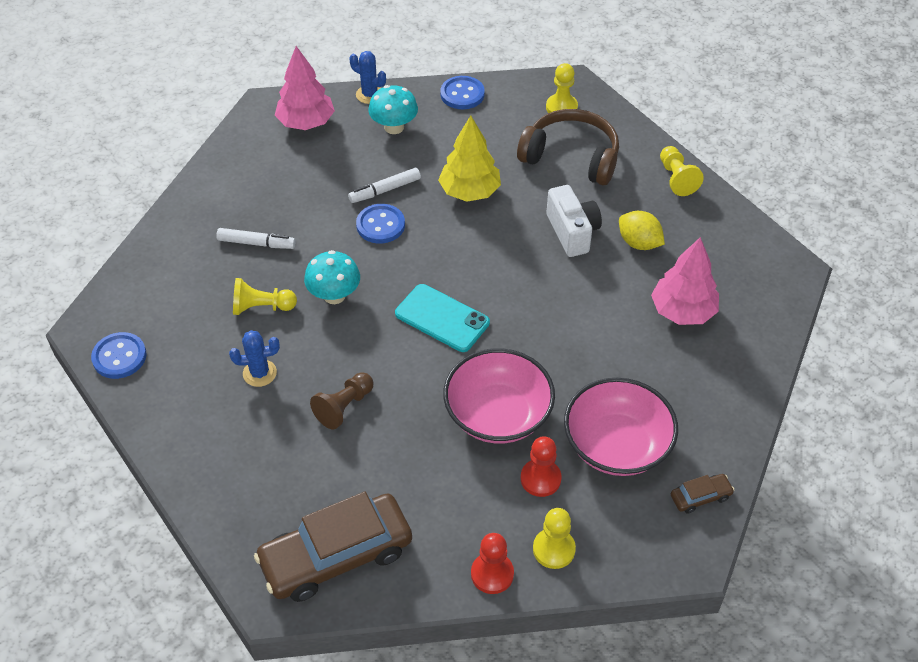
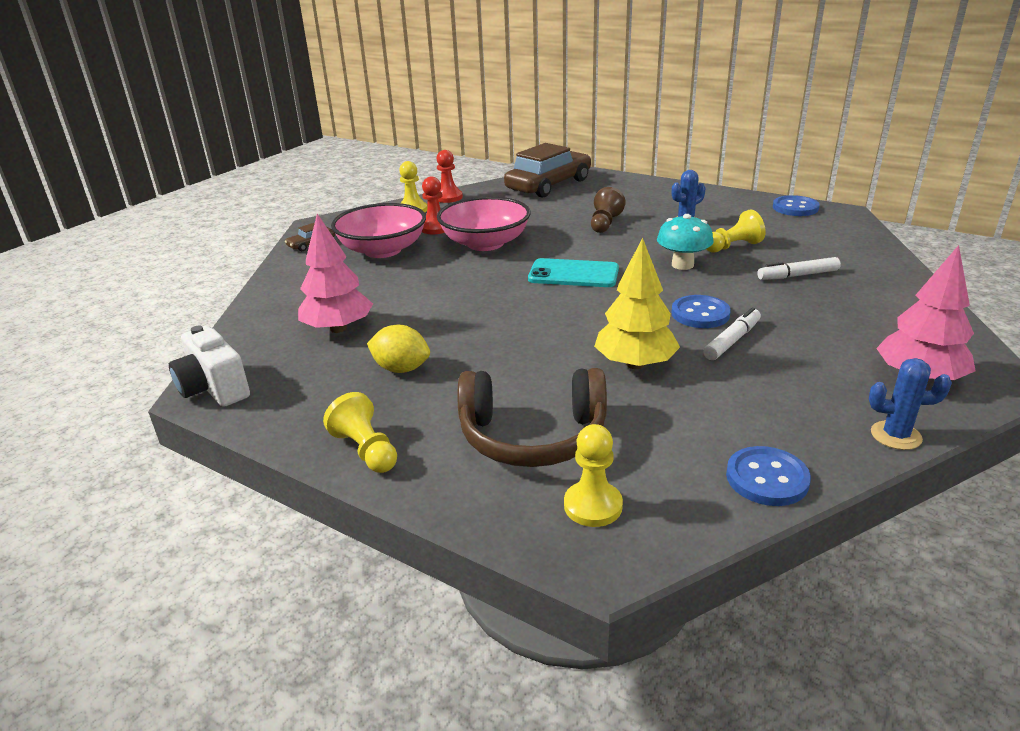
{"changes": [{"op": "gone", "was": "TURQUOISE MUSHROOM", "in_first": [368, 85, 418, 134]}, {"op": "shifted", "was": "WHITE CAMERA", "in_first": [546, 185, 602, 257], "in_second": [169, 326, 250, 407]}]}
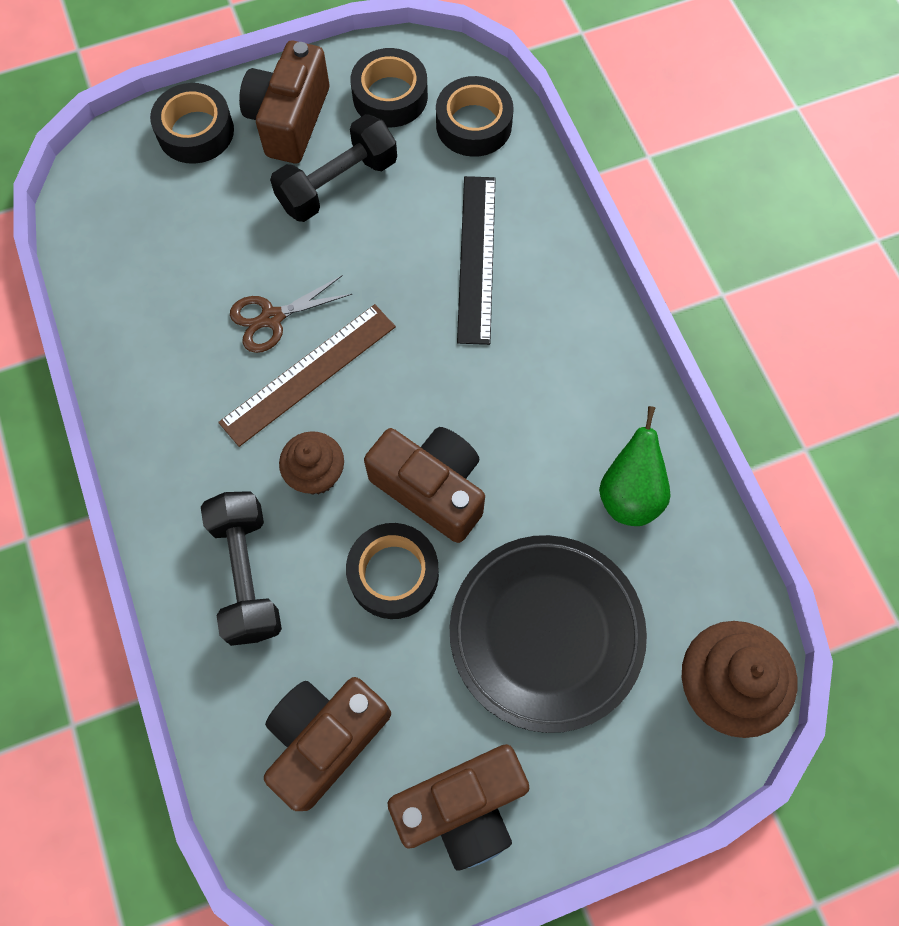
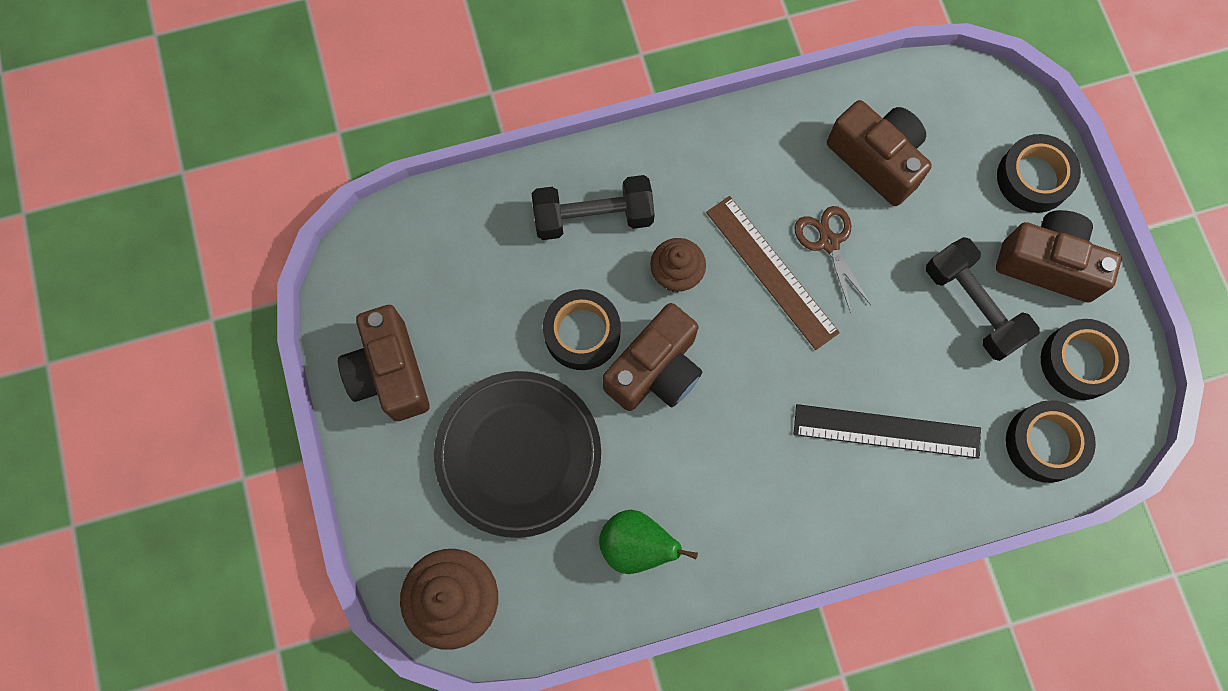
{"changes": [{"op": "shifted", "was": "BROWN CAMERA", "in_first": [264, 677, 391, 811], "in_second": [827, 100, 932, 206]}]}
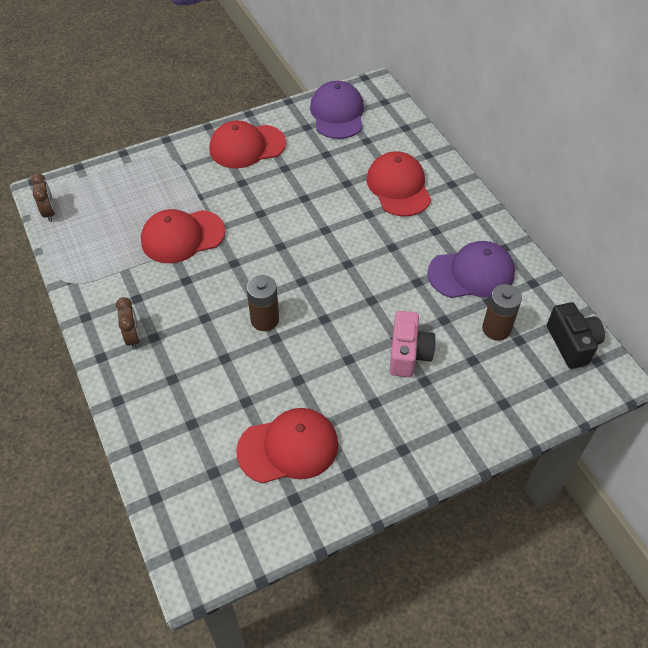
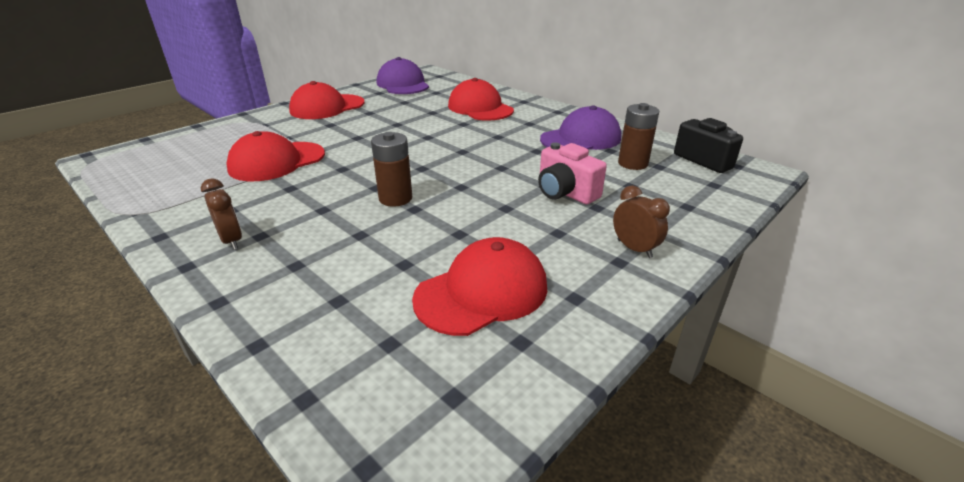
{"changes": [{"op": "shifted", "was": "BROWN CLOCK", "in_first": [31, 173, 55, 222], "in_second": [613, 185, 670, 258]}, {"op": "rotated", "was": "PINK CAMERA", "in_first": [389, 311, 436, 377], "in_second": [538, 143, 607, 204], "clockwise": 150}]}
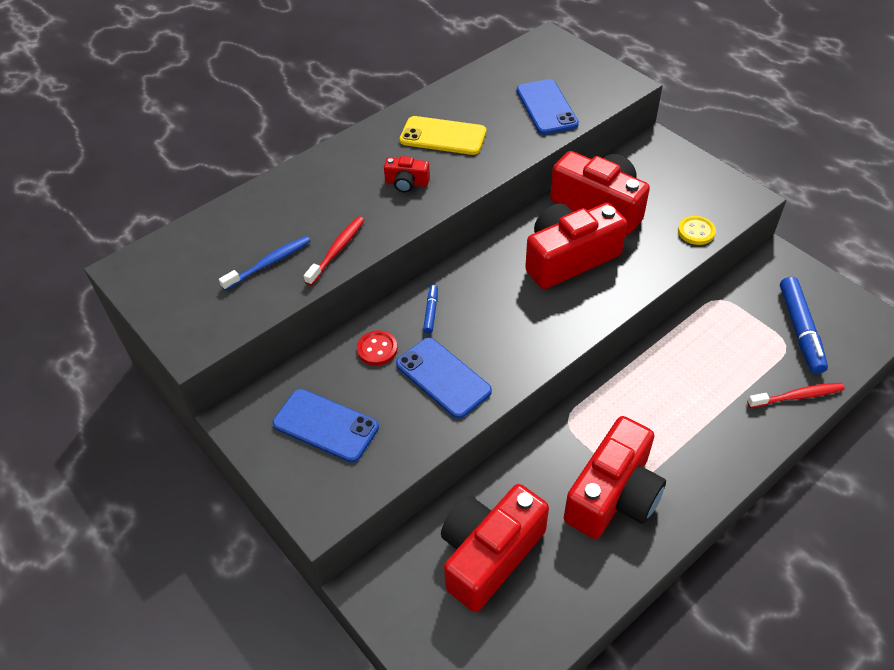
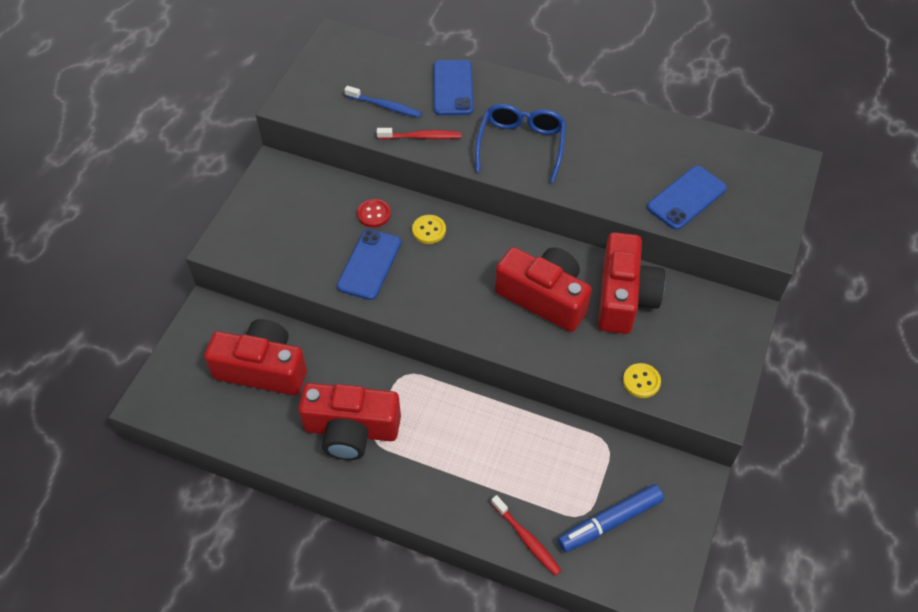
{"changes": [{"op": "gone", "was": "YELLOW PHONE", "in_first": [400, 116, 486, 155]}, {"op": "shifted", "was": "BLUE PHONE", "in_first": [273, 389, 379, 463], "in_second": [434, 60, 473, 115]}, {"op": "swapped", "was": "RED CAMERA", "now": "BLUE GLASSES", "in_first": [384, 156, 430, 193], "in_second": [475, 104, 566, 183]}, {"op": "swapped", "was": "BLUE MARKER", "now": "YELLOW BUTTON", "in_first": [423, 284, 438, 334], "in_second": [412, 215, 446, 244]}]}
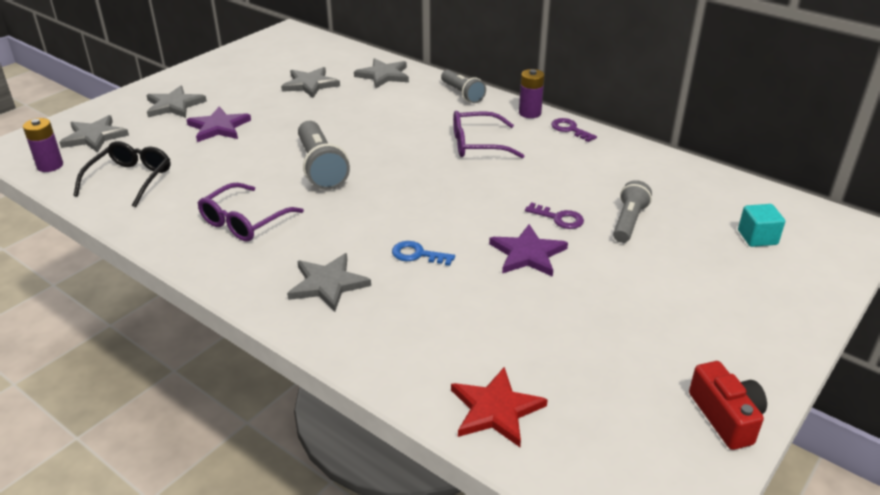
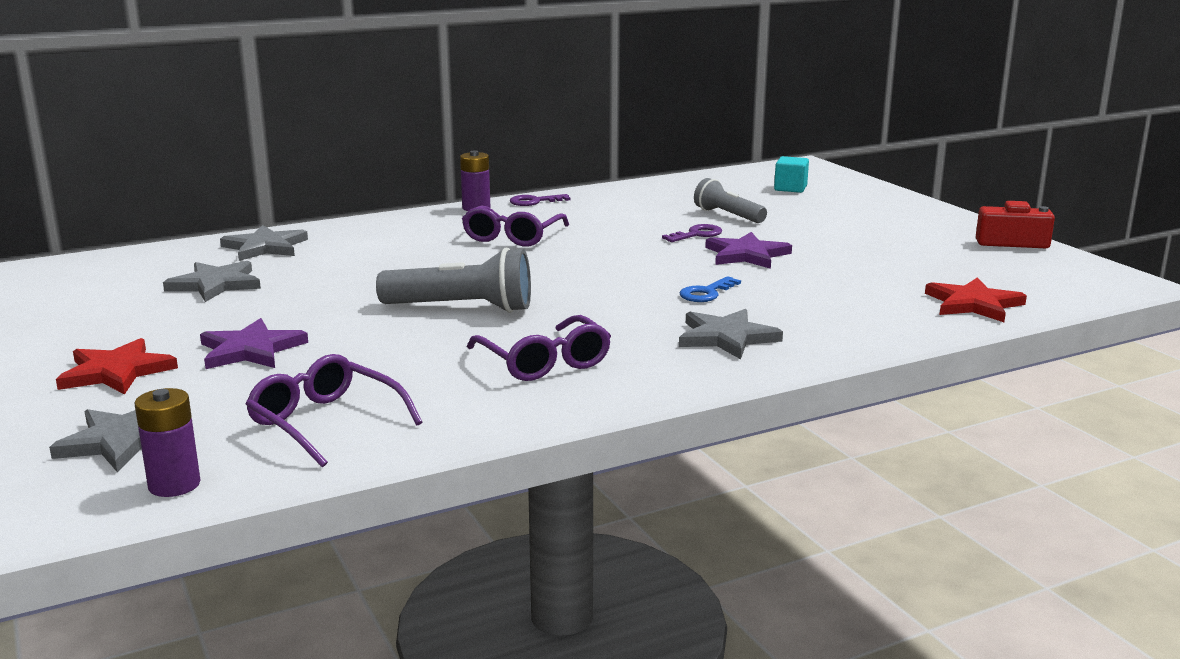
{"changes": [{"op": "gone", "was": "GREY FLASHLIGHT", "in_first": [441, 70, 486, 103]}, {"op": "repainted", "was": "BLACK GLASSES", "now": "PURPLE GLASSES", "in_first": [74, 141, 171, 208], "in_second": [246, 354, 423, 467]}, {"op": "repainted", "was": "GREY STAR", "now": "RED STAR", "in_first": [146, 86, 207, 118], "in_second": [56, 338, 178, 394]}]}
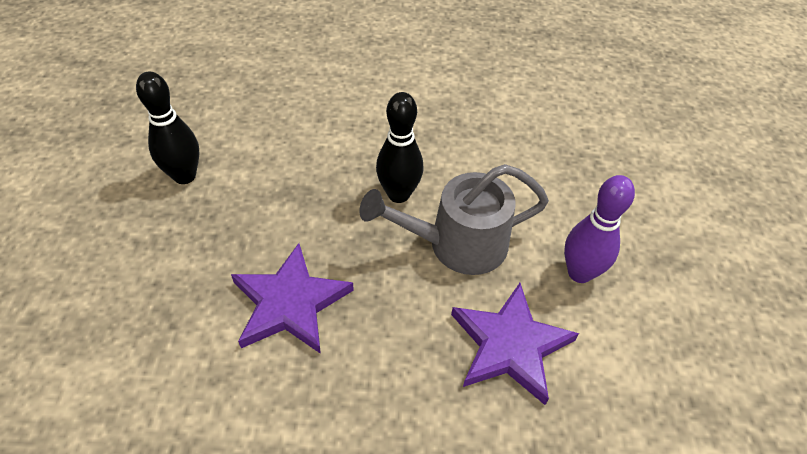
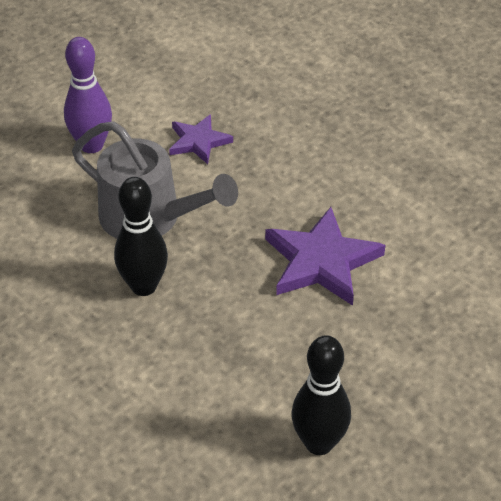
{"changes": [{"op": "scaled", "was": "PURPLE STAR", "in_first": [451, 283, 579, 405], "in_second": [169, 114, 233, 164], "ratio": 0.59}]}
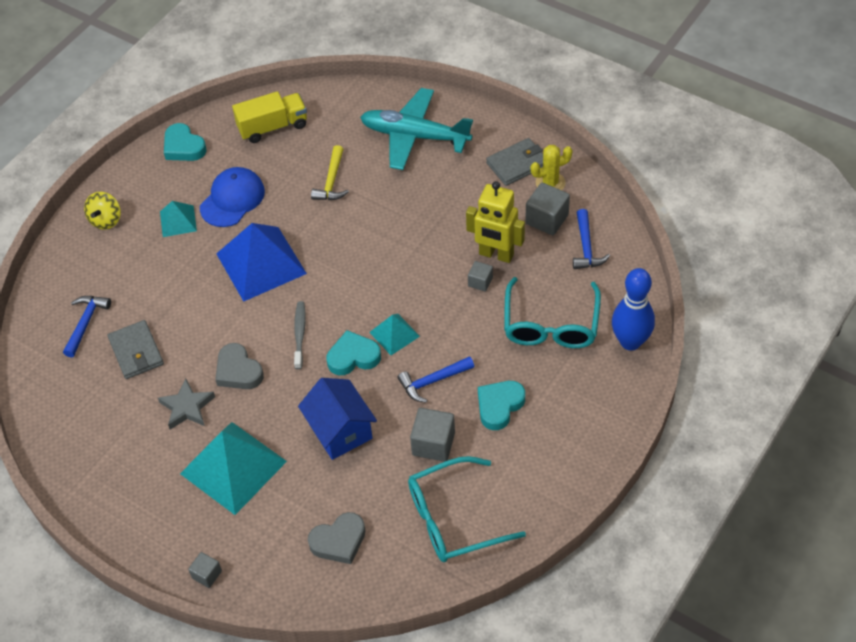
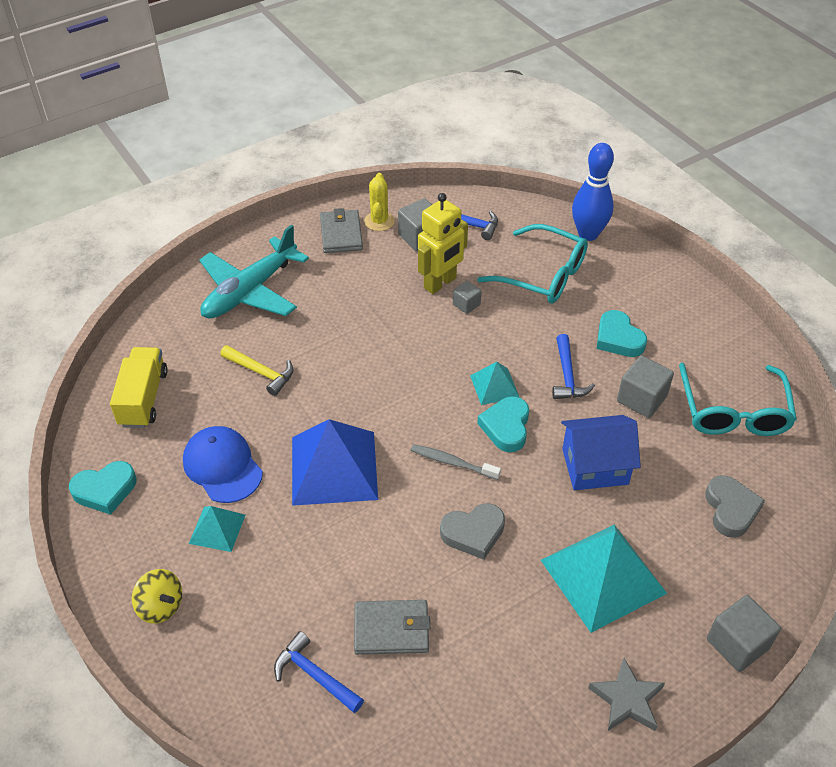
{"changes": [{"op": "shifted", "was": "GREY STAR", "in_first": [158, 378, 215, 430], "in_second": [588, 658, 665, 731]}, {"op": "scaled", "was": "GREY CUBE", "in_first": [188, 552, 222, 588], "in_second": [707, 595, 781, 672], "ratio": 1.72}]}
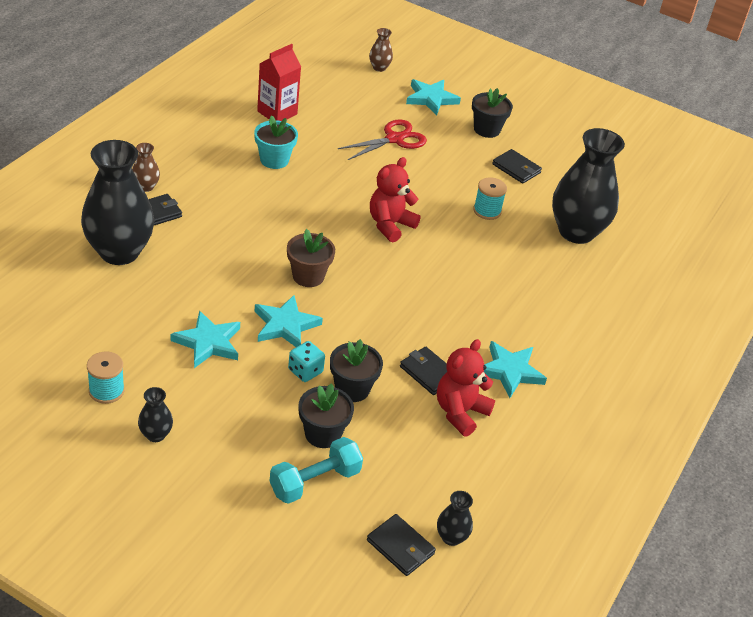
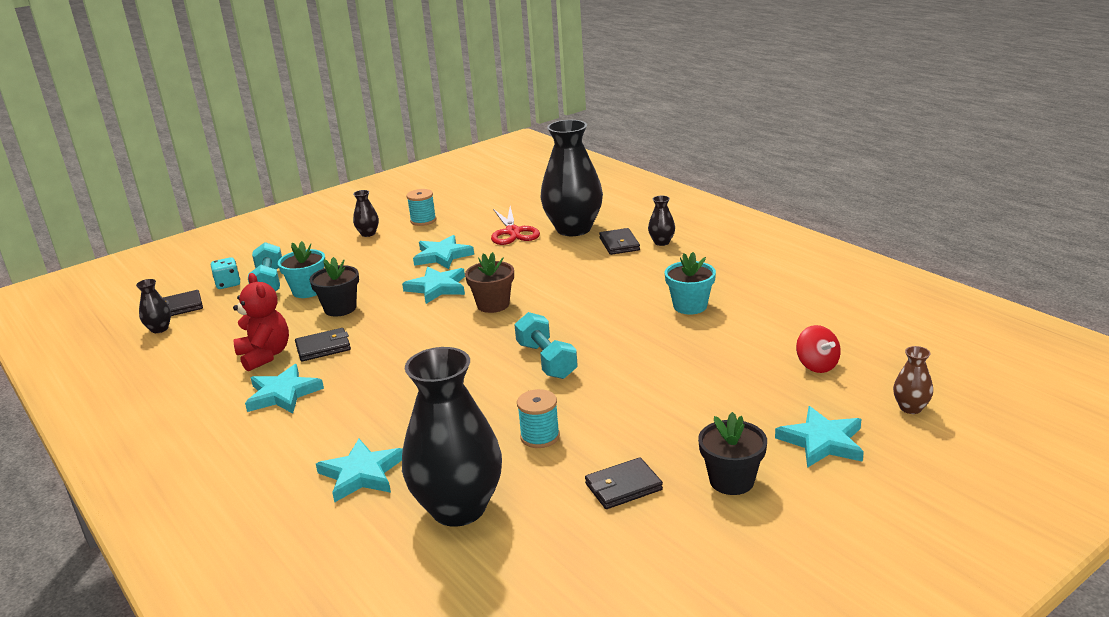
{"changes": [{"op": "gone", "was": "RED CARTON", "in_first": [257, 44, 301, 121]}, {"op": "new", "now": "TURQUOISE STAR", "in_second": [316, 439, 403, 502]}, {"op": "new", "now": "RED SPINNING TOP", "in_second": [796, 325, 841, 373]}, {"op": "shifted", "was": "TURQUOISE DICE", "in_first": [288, 341, 325, 382], "in_second": [211, 257, 240, 289]}, {"op": "shifted", "was": "RED SCISSORS", "in_first": [338, 119, 427, 160], "in_second": [491, 206, 540, 245]}, {"op": "swapped", "was": "RED TEDDY BEAR", "now": "TURQUOISE DUMBBELL", "in_first": [370, 157, 421, 242], "in_second": [514, 312, 578, 379]}, {"op": "repainted", "was": "BROWN VASE", "now": "BLACK VASE", "in_first": [132, 143, 160, 192], "in_second": [648, 196, 675, 246]}, {"op": "repainted", "was": "BLACK FLOWER POT", "now": "TURQUOISE FLOWER POT", "in_first": [298, 383, 354, 448], "in_second": [278, 241, 325, 298]}]}
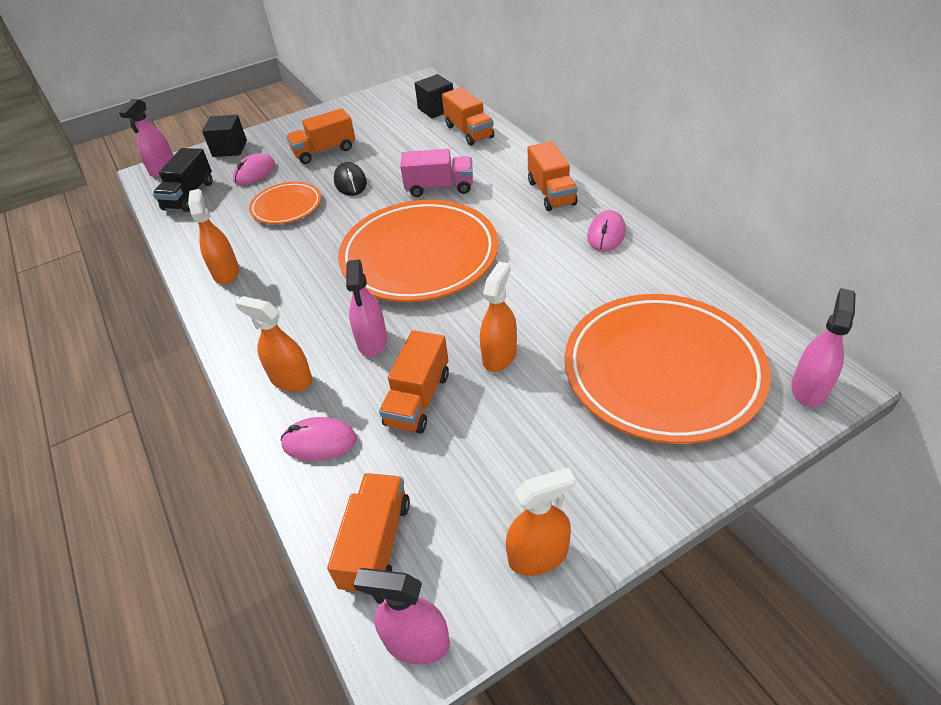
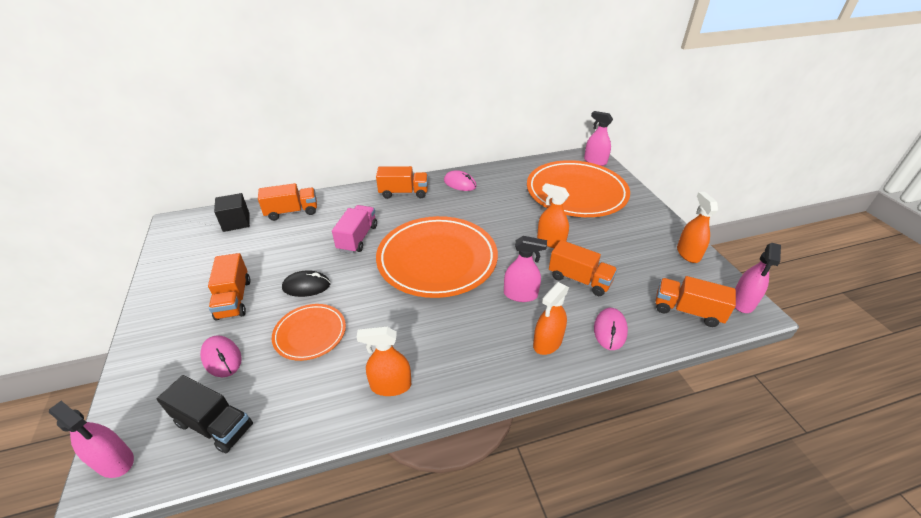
{"changes": [{"op": "gone", "was": "BLACK CUBE", "in_first": [202, 115, 247, 157]}]}
